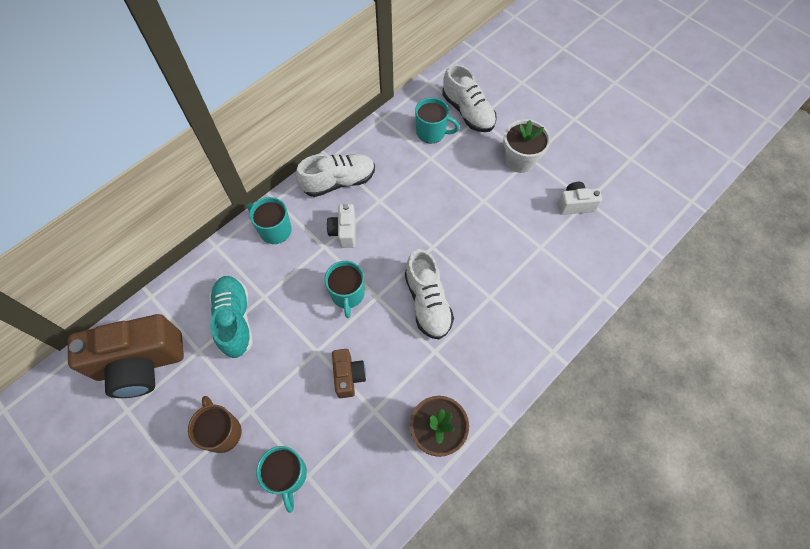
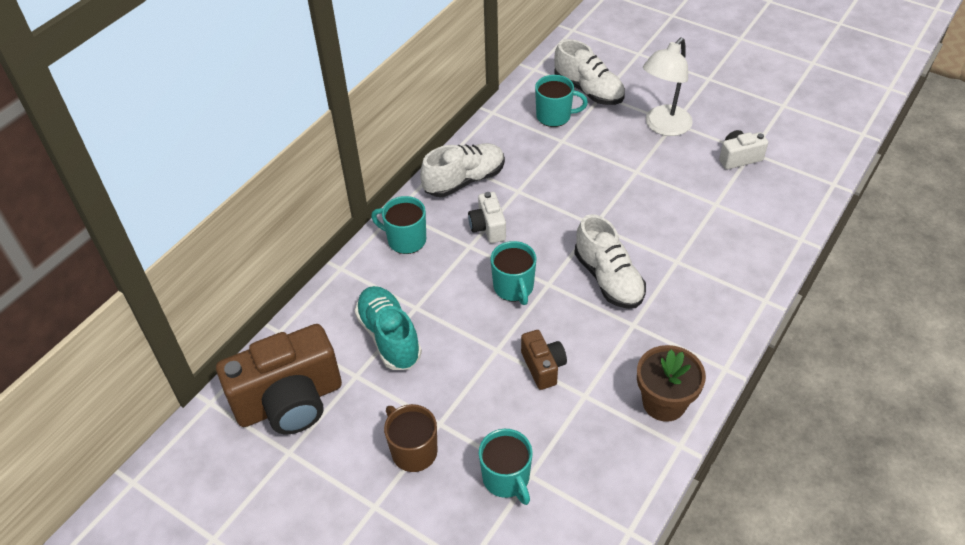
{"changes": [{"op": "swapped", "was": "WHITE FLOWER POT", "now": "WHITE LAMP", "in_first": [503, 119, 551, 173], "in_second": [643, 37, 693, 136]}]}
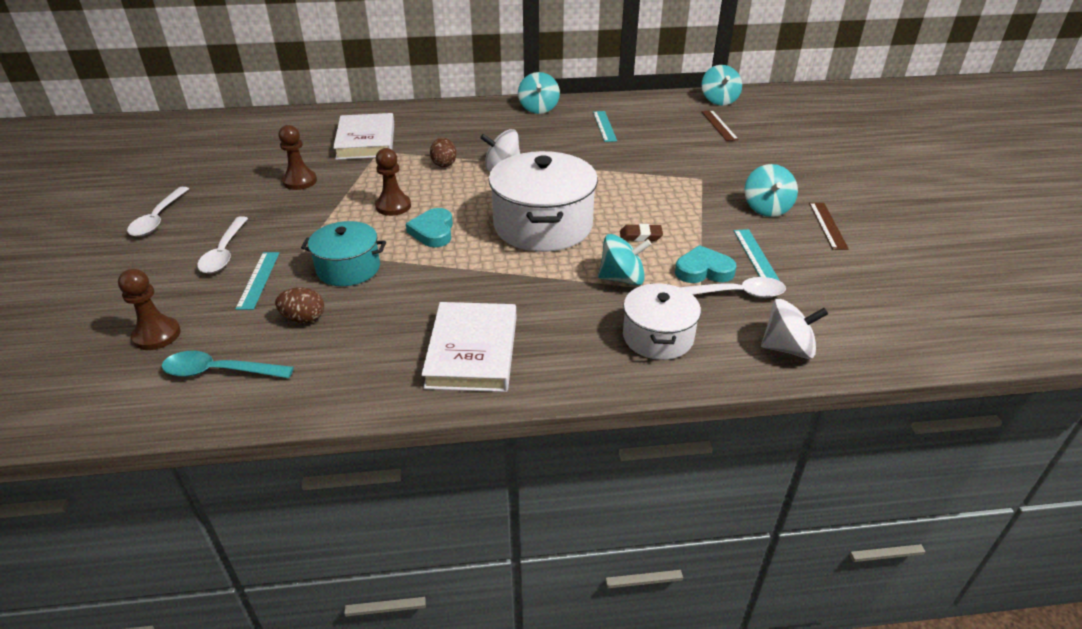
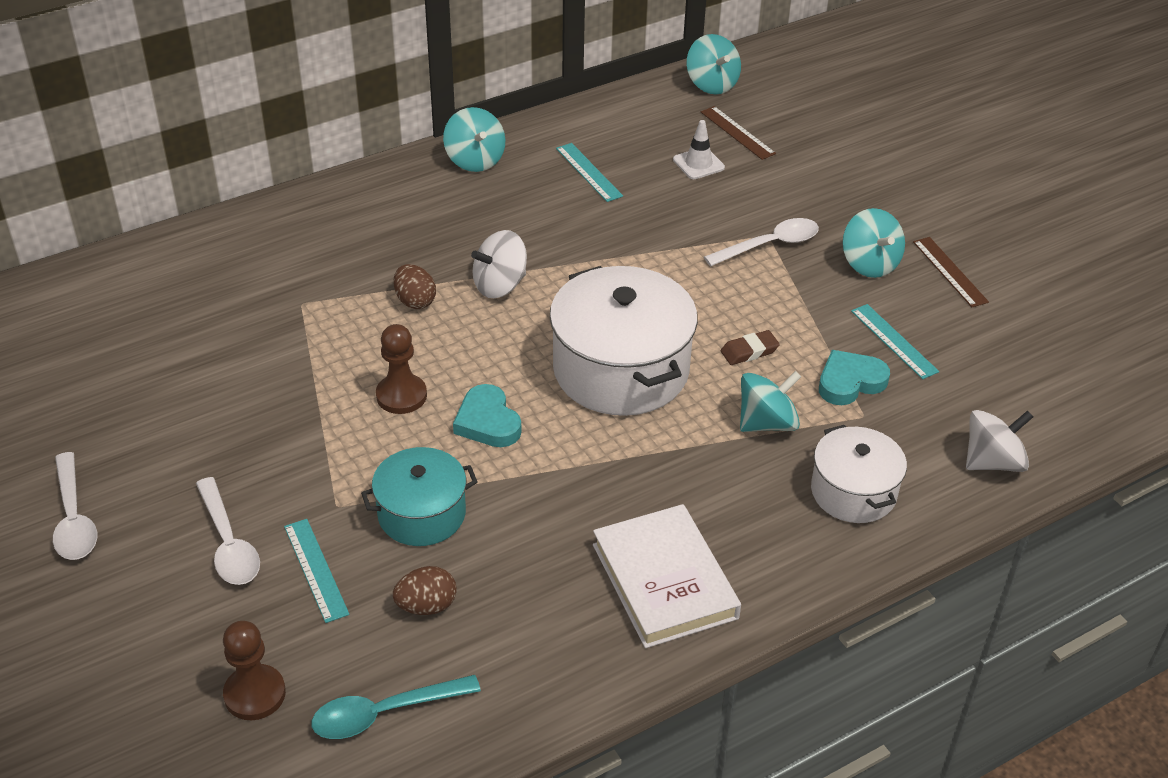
{"changes": [{"op": "gone", "was": "BROWN PAWN", "in_first": [279, 125, 317, 190]}, {"op": "gone", "was": "WHITE BOOK", "in_first": [333, 113, 394, 160]}, {"op": "new", "now": "WHITE TRAFFIC CONE", "in_second": [673, 120, 725, 179]}, {"op": "shifted", "was": "WHITE SPOON", "in_first": [679, 277, 786, 298], "in_second": [704, 218, 819, 266]}]}
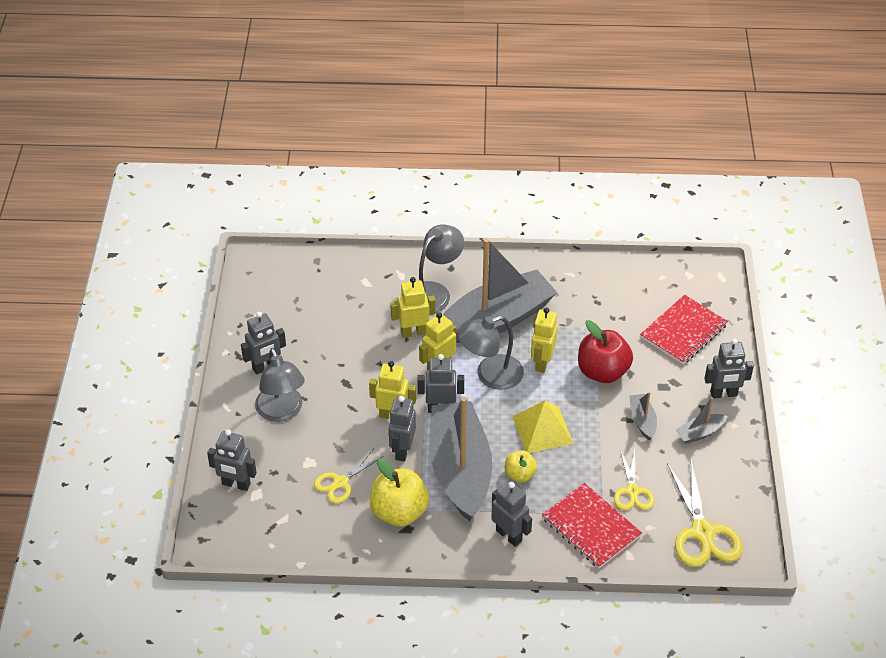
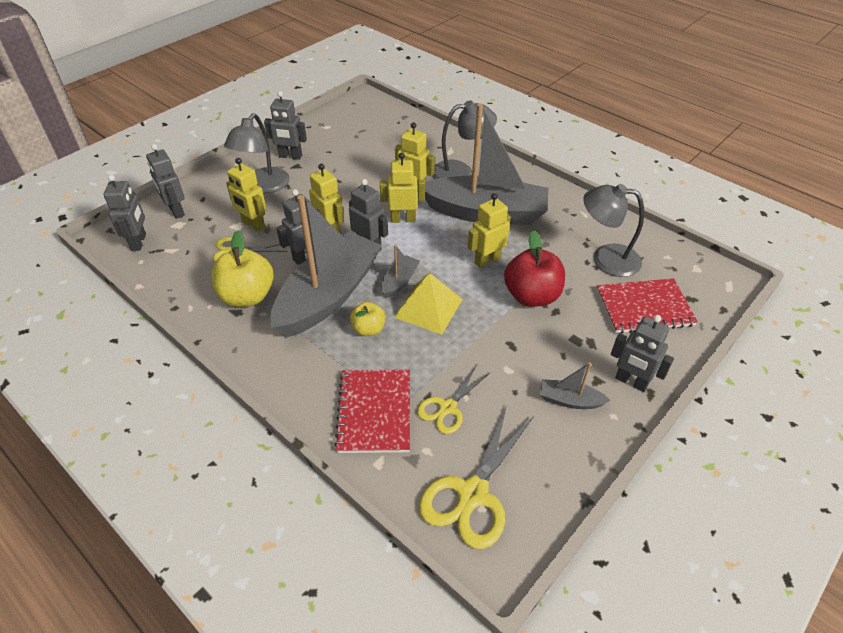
{"changes": [{"op": "new", "now": "YELLOW ROBOT", "in_second": [226, 158, 266, 232]}, {"op": "shifted", "was": "GREY LAMP", "in_first": [458, 316, 524, 390], "in_second": [583, 184, 644, 277]}, {"op": "shifted", "was": "GREY ROBOT", "in_first": [491, 481, 532, 547], "in_second": [104, 175, 146, 251]}, {"op": "shifted", "was": "GREY BOAT", "in_first": [629, 392, 657, 440], "in_second": [381, 245, 420, 298]}]}
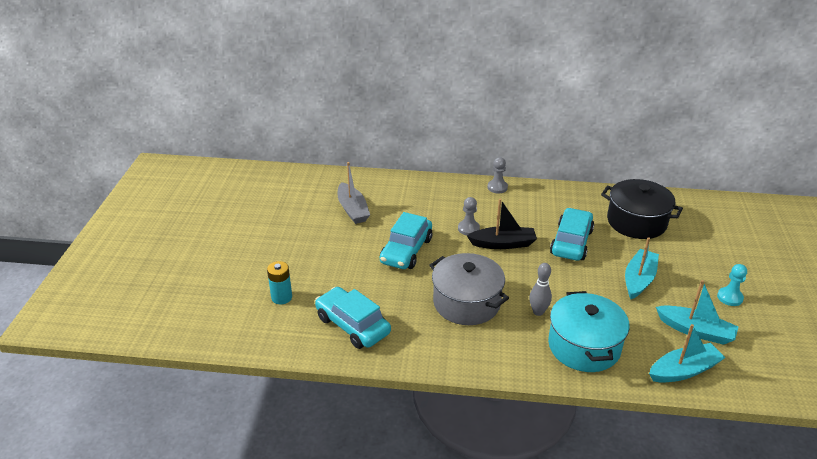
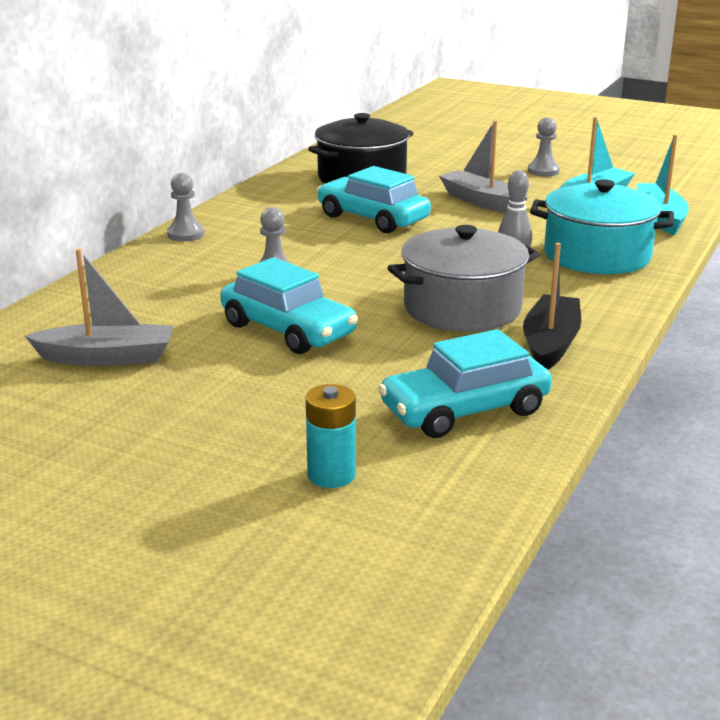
{"changes": [{"op": "shifted", "was": "BLACK BOAT", "in_first": [467, 199, 537, 249], "in_second": [523, 243, 581, 370]}, {"op": "repainted", "was": "TURQUOISE BOAT", "now": "GREY BOAT", "in_first": [625, 237, 659, 299], "in_second": [439, 120, 528, 213]}, {"op": "repainted", "was": "TURQUOISE PAWN", "now": "GREY PAWN", "in_first": [717, 264, 747, 306], "in_second": [528, 117, 560, 176]}]}
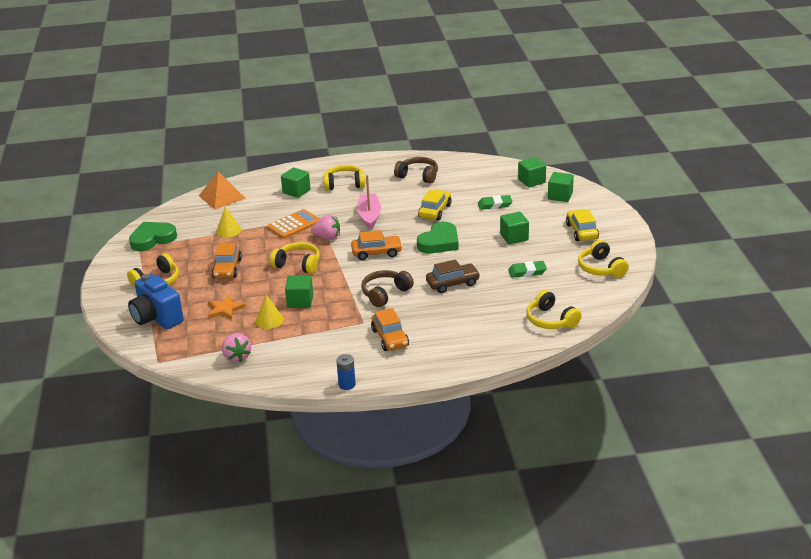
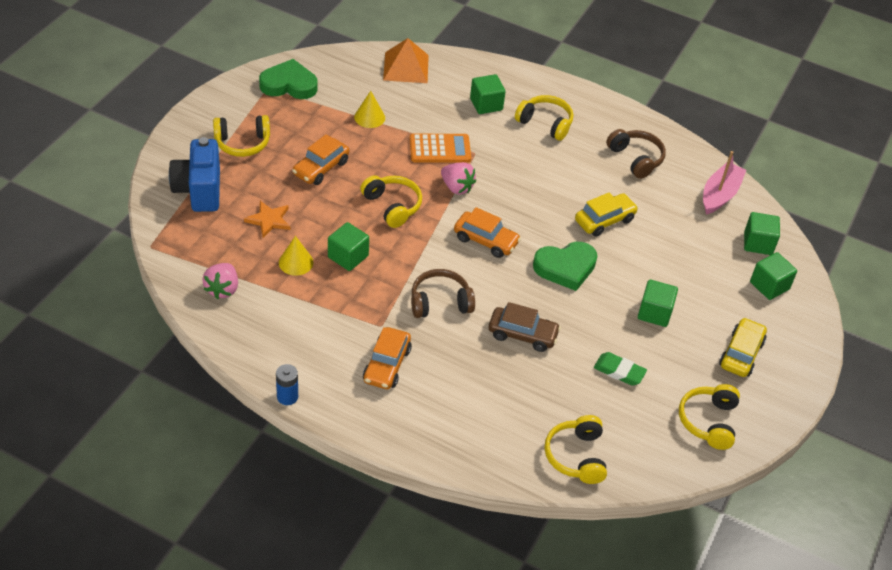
{"changes": [{"op": "gone", "was": "GREEN ERASER", "in_first": [478, 195, 513, 210]}, {"op": "shifted", "was": "PINK BOAT", "in_first": [357, 175, 381, 230], "in_second": [703, 151, 746, 215]}]}
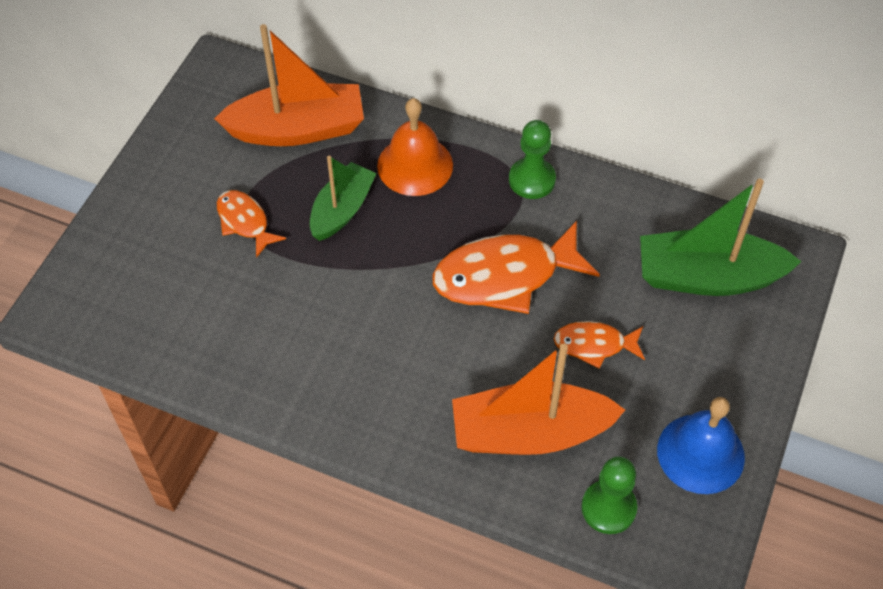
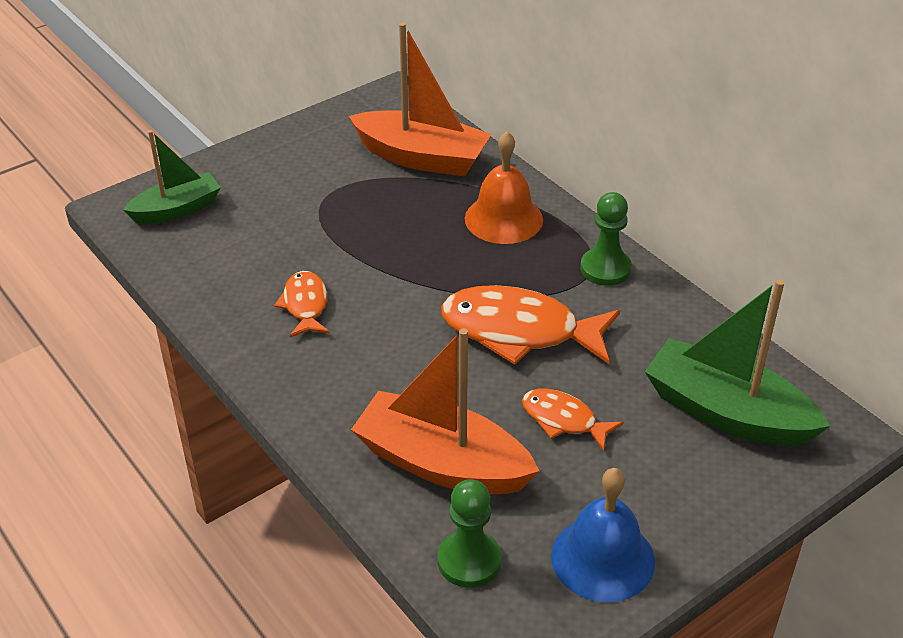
{"changes": [{"op": "shifted", "was": "ORANGE FISH", "in_first": [217, 190, 286, 258], "in_second": [274, 271, 330, 337]}, {"op": "shifted", "was": "GREEN BOAT", "in_first": [310, 156, 377, 241], "in_second": [123, 130, 221, 224]}]}
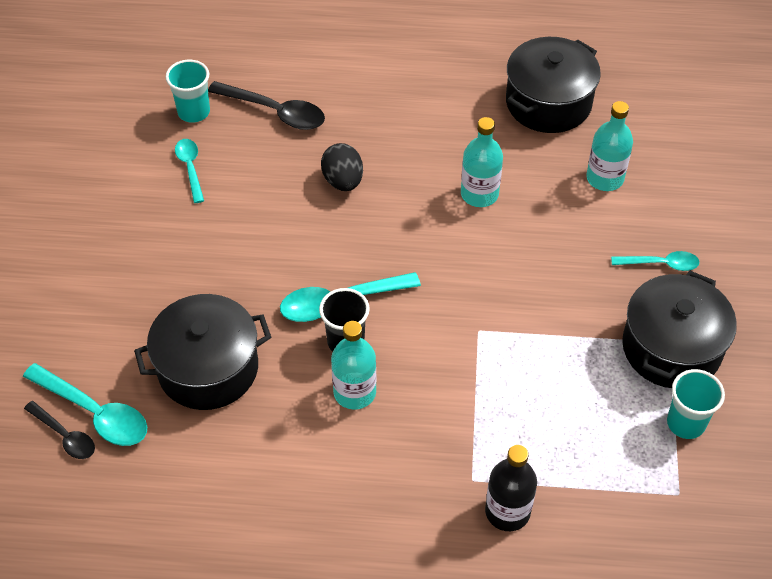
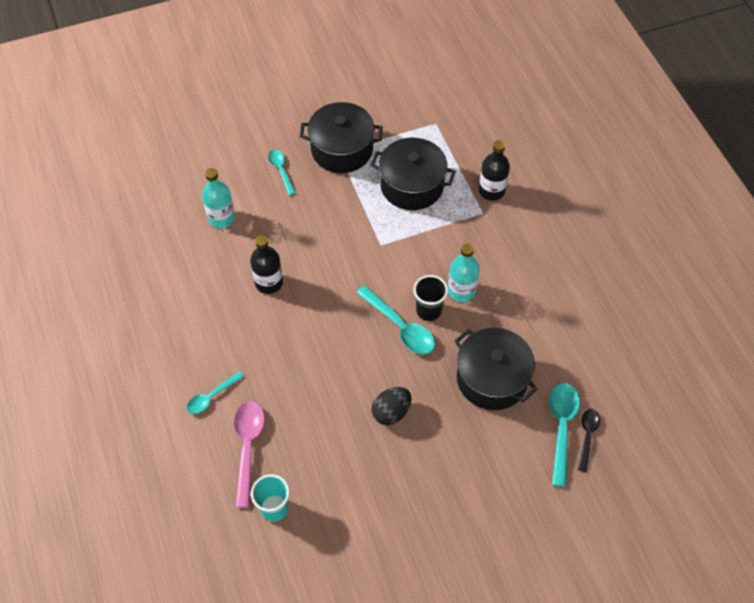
{"changes": [{"op": "gone", "was": "TURQUOISE CUP", "in_first": [667, 369, 725, 439]}, {"op": "shifted", "was": "TURQUOISE SPOON", "in_first": [175, 139, 204, 203], "in_second": [187, 371, 244, 414]}, {"op": "shifted", "was": "BLACK EGG", "in_first": [321, 143, 363, 191], "in_second": [372, 387, 411, 425]}, {"op": "shifted", "was": "BLACK POT", "in_first": [506, 37, 601, 133], "in_second": [370, 138, 456, 210]}, {"op": "repainted", "was": "BLACK SPOON", "now": "PINK SPOON", "in_first": [208, 81, 325, 130], "in_second": [234, 401, 265, 508]}, {"op": "repainted", "was": "TURQUOISE BOTTLE", "now": "BLACK BOTTLE", "in_first": [461, 117, 503, 207], "in_second": [250, 235, 283, 294]}]}
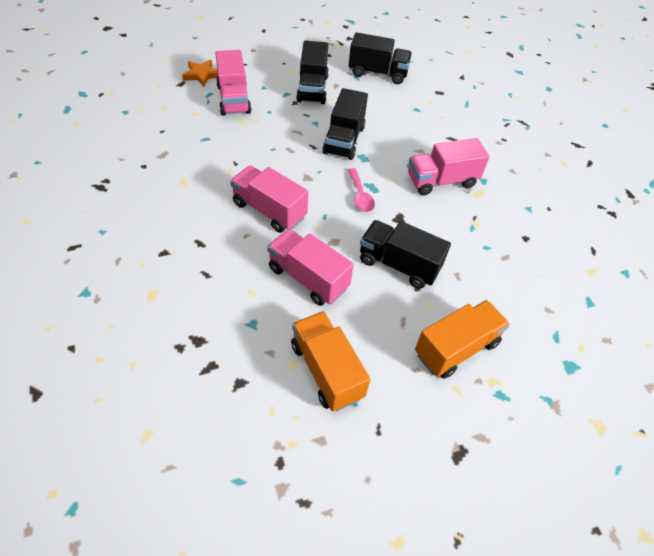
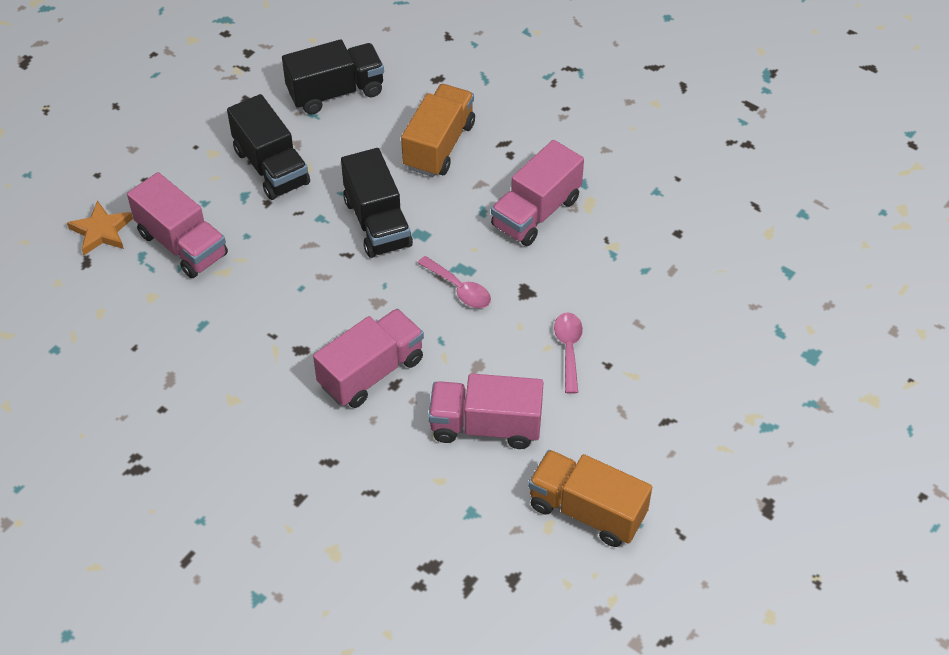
{"changes": [{"op": "shifted", "was": "ORANGE TRUCK", "in_first": [415, 300, 510, 379], "in_second": [401, 84, 475, 177]}, {"op": "swapped", "was": "BLACK TRUCK", "now": "PINK SPOON", "in_first": [360, 220, 451, 289], "in_second": [554, 313, 583, 394]}, {"op": "rotated", "was": "PINK TRUCK", "in_first": [230, 165, 308, 233], "in_second": [313, 308, 424, 408], "clockwise": 135}]}
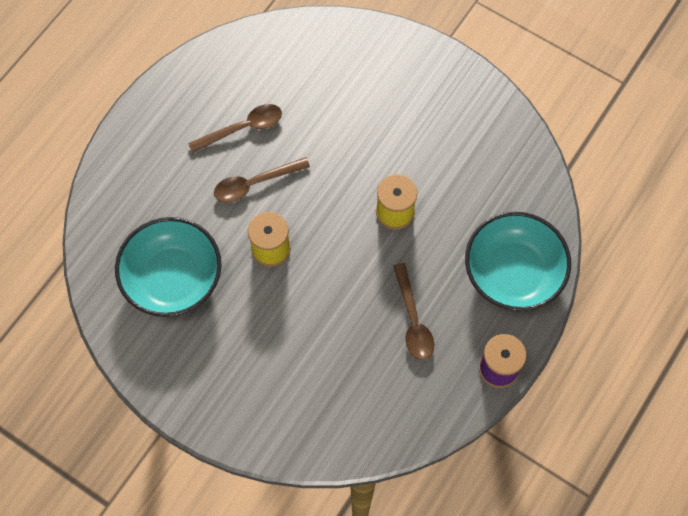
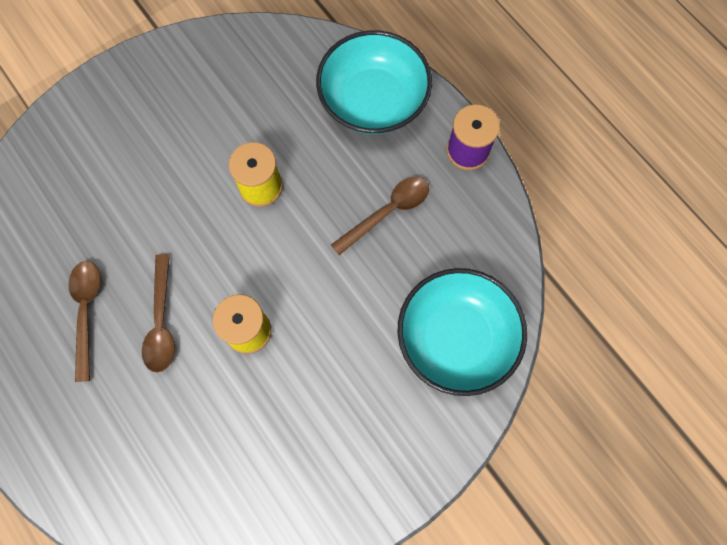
{"changes": [{"op": "shifted", "was": "TURQUOISE BOWL", "in_first": [115, 217, 221, 317], "in_second": [397, 268, 527, 396]}, {"op": "rotated", "was": "BROWN SPOON", "in_first": [393, 263, 434, 360], "in_second": [331, 177, 429, 255], "clockwise": -45}]}
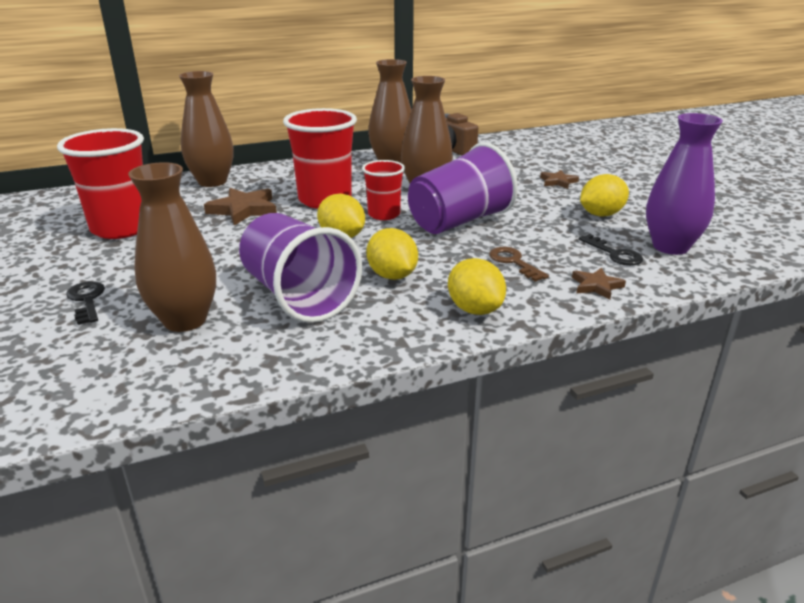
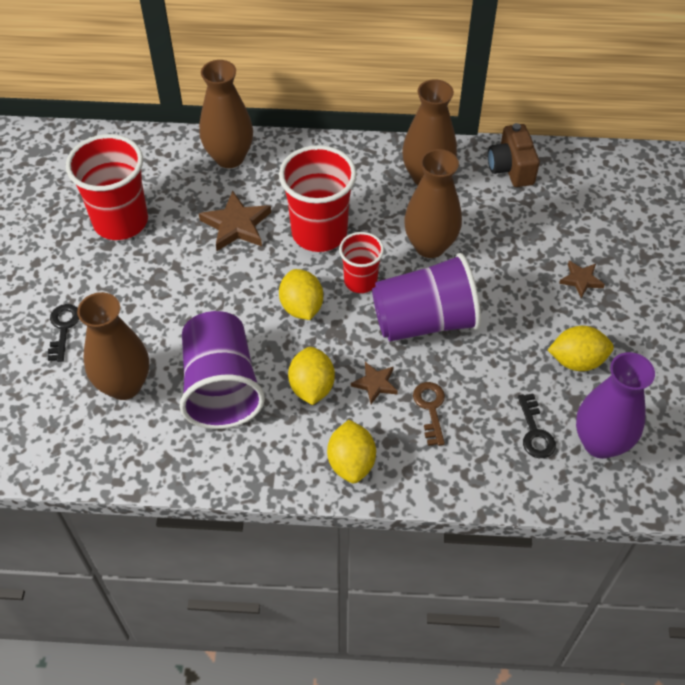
{"changes": [{"op": "shifted", "was": "BROWN STAR", "in_first": [572, 268, 626, 300], "in_second": [351, 362, 398, 404]}]}
